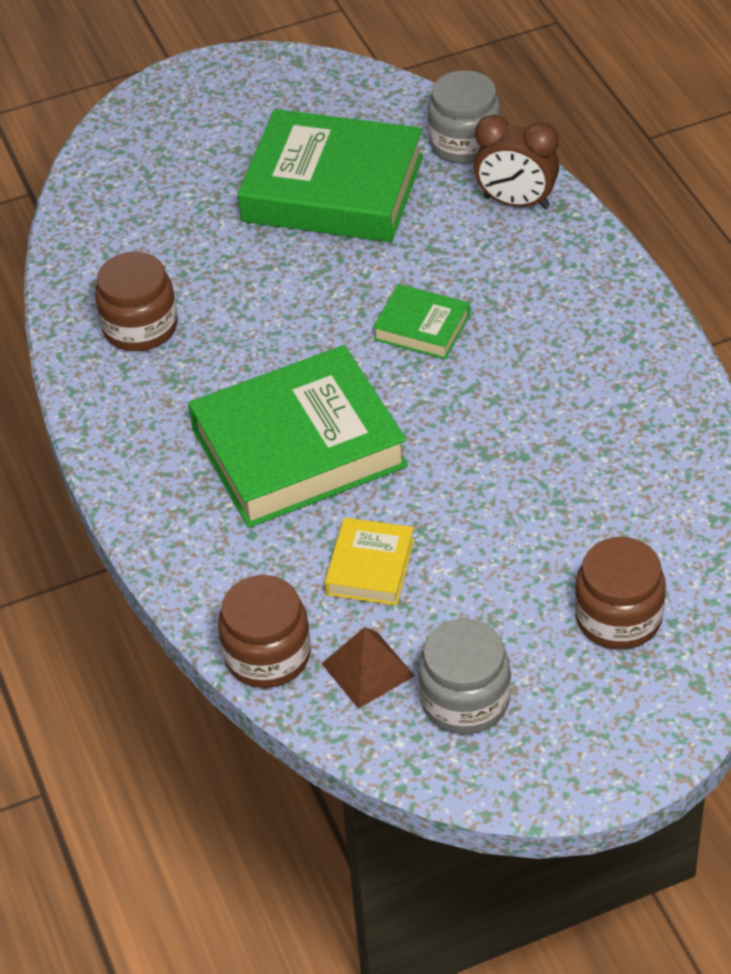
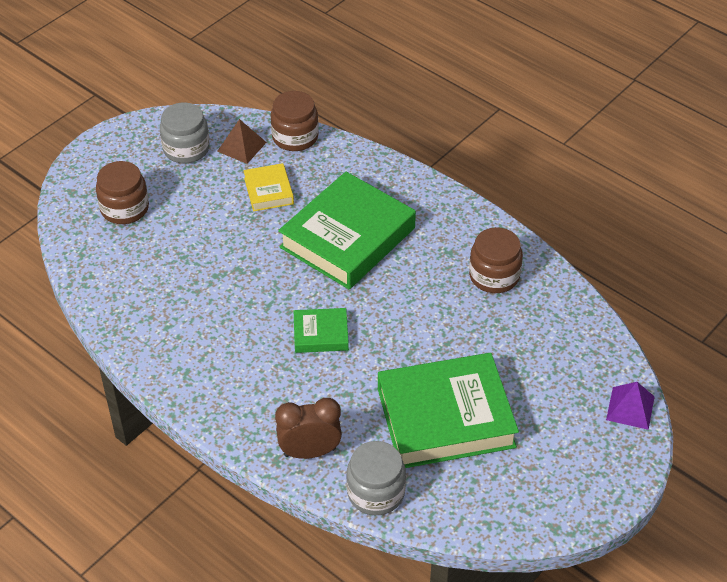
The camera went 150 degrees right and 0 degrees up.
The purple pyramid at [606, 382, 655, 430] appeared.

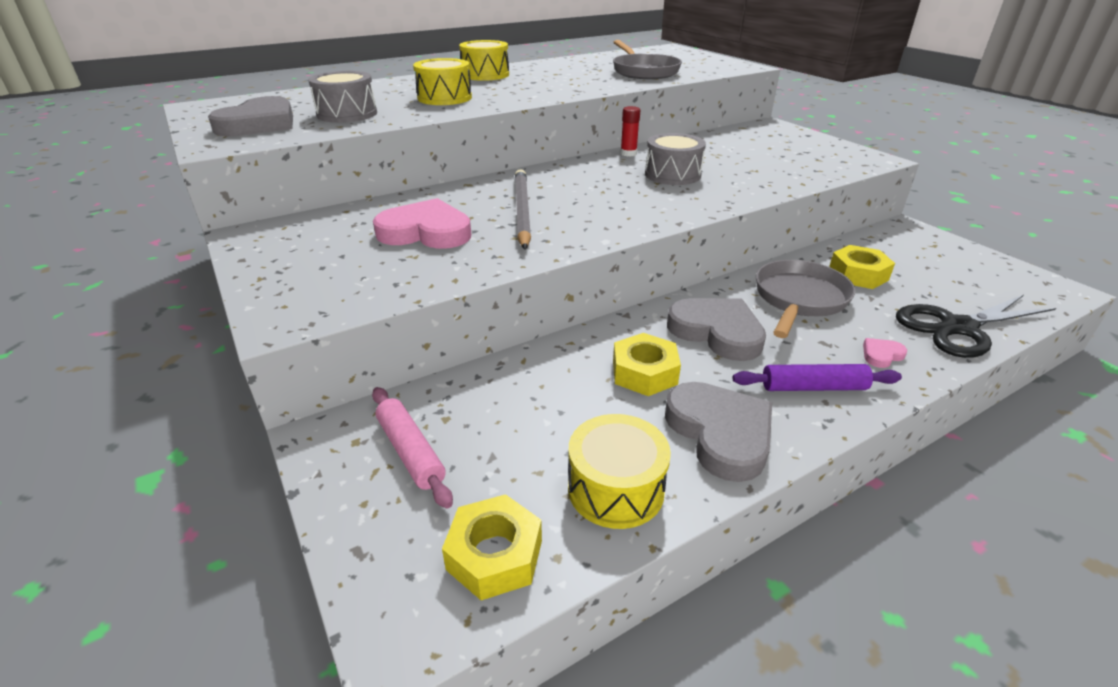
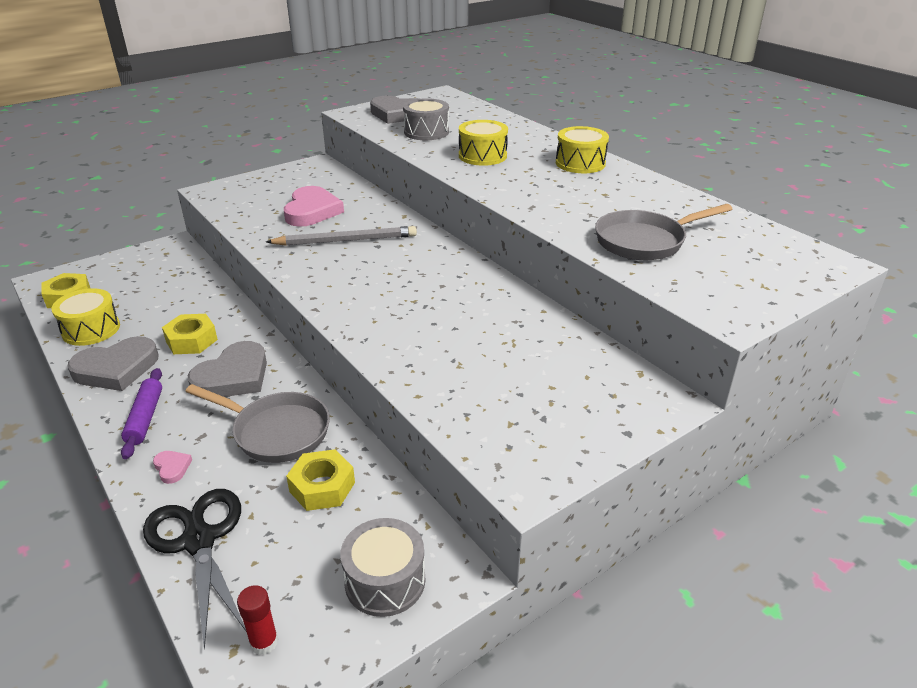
The camera went 85 degrees right and 0 degrees up.
The red glue stick moved from [621, 106, 640, 156] to [237, 585, 278, 655].
The grey drum moved from [645, 133, 706, 185] to [340, 518, 425, 617].
The pink rolling pin at [372, 387, 453, 509] disappeared.

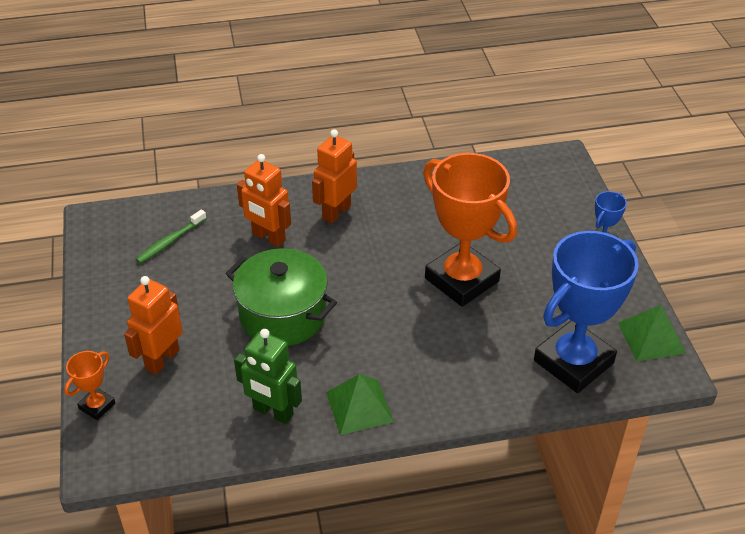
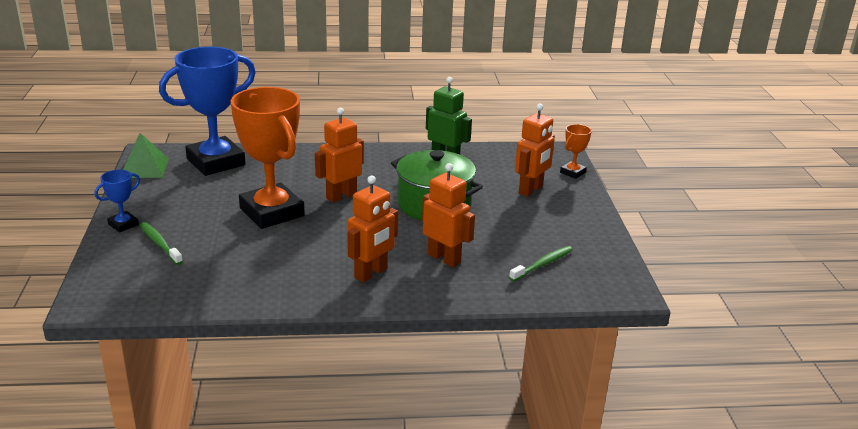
The camera went 175 degrees left and 15 degrees down.
The green pyramid at [326, 374, 394, 435] disappeared.
The orange robot at [315, 108, 364, 203] appeared.
The green toothbrush at [140, 222, 183, 265] appeared.

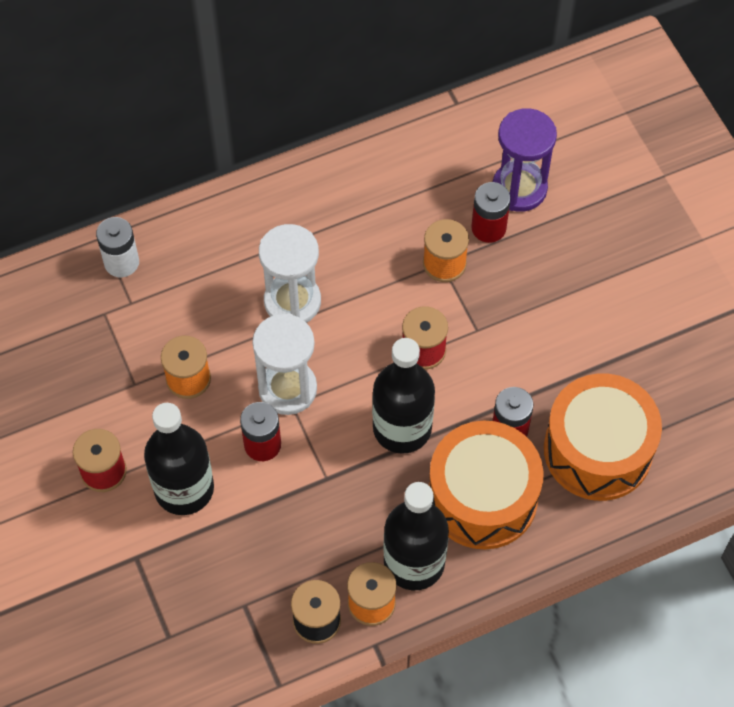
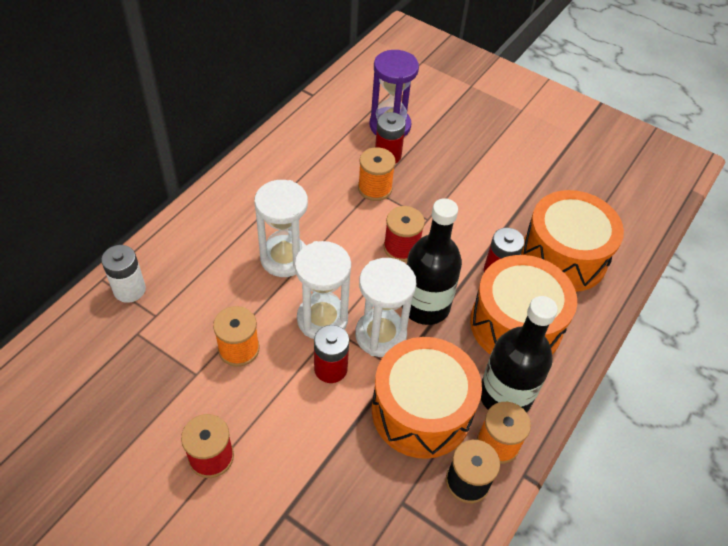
The camera went 35 degrees left and 10 degrees down.
The black bottle at [144, 403, 214, 515] disappeared.
The white hourglass at [355, 258, 416, 357] appeared.
The orange drum at [372, 337, 482, 459] appeared.

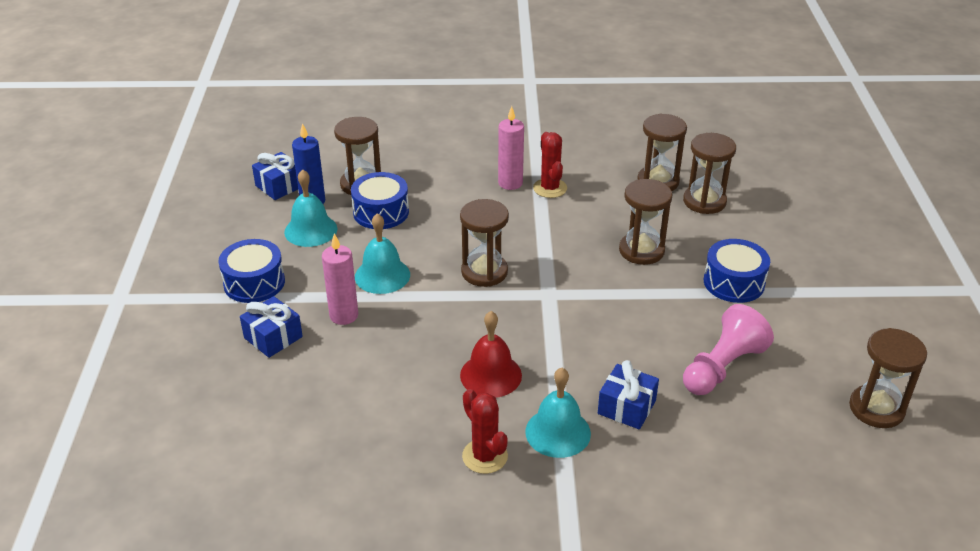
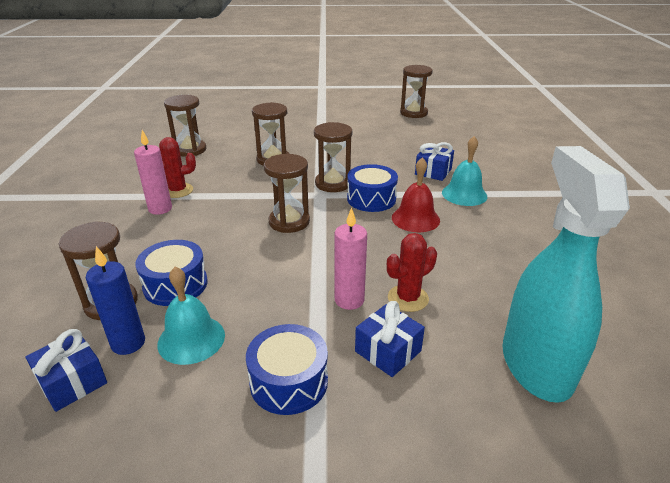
The camera went 90 degrees left and 5 degrees down.
The brown hourglass moved from [683, 133, 736, 214] to [314, 122, 352, 192].
The turquoise bell at [355, 213, 410, 294] disappeared.
The blue drum moved from [704, 239, 770, 303] to [347, 164, 398, 212].
The pink pawn at [683, 304, 774, 395] disappeared.
The red cactus moved from [462, 389, 508, 474] to [387, 233, 437, 312].
The turquoise spray bottle at [502, 146, 630, 403] appeared.

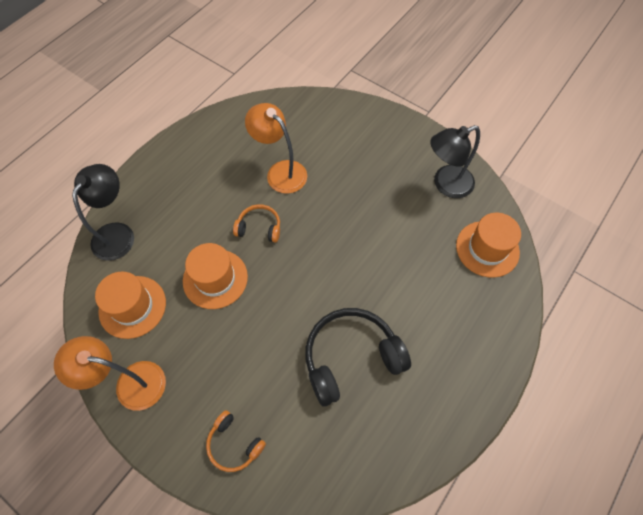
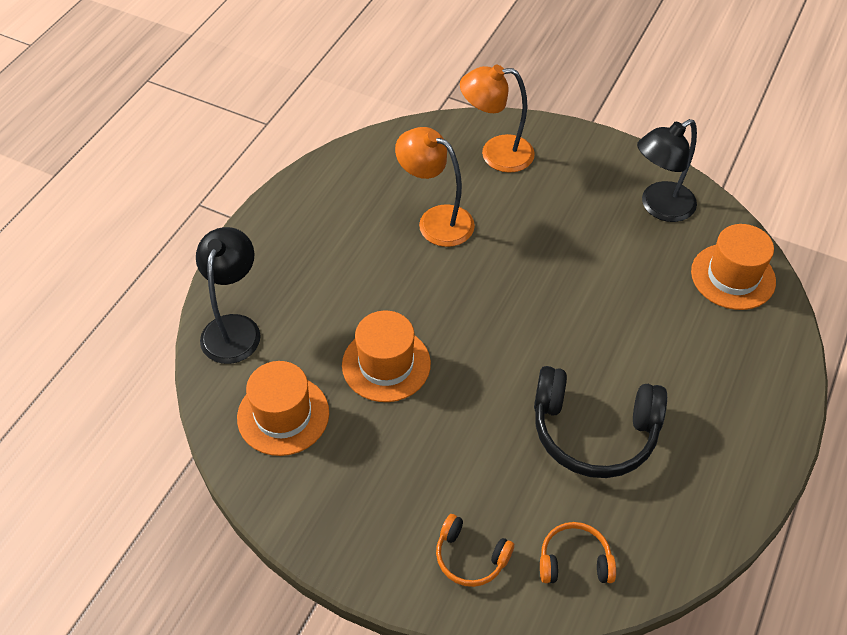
The camera went 10 degrees left and 10 degrees down.
The orange headphones moved from [233, 204, 280, 243] to [540, 522, 616, 583].
The black headphones at [305, 308, 411, 407] turned 135 degrees counterclockwise.
The orange lamp moved from [54, 336, 166, 411] to [460, 65, 535, 173].

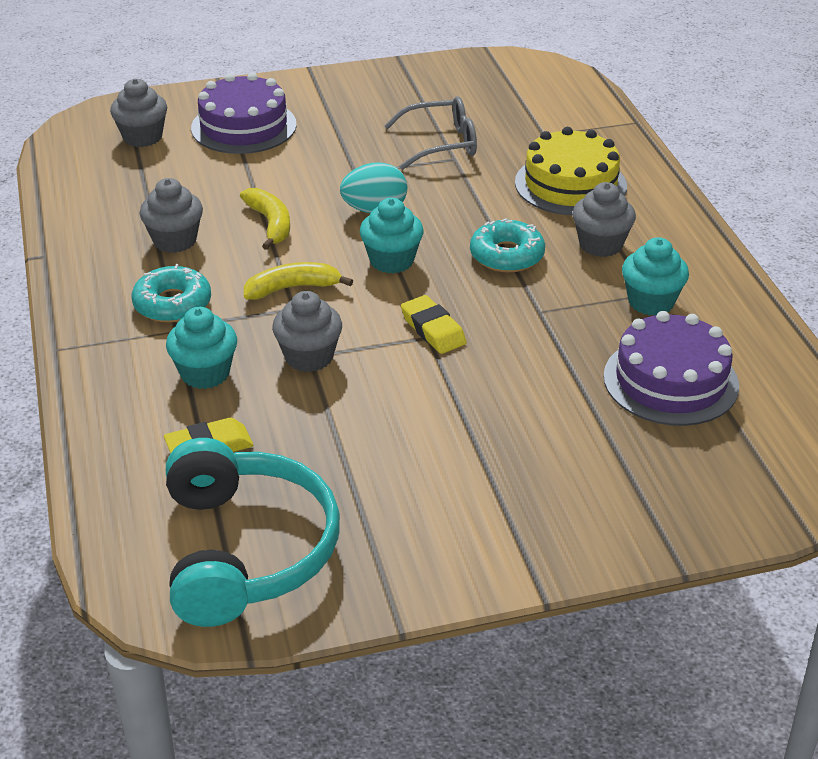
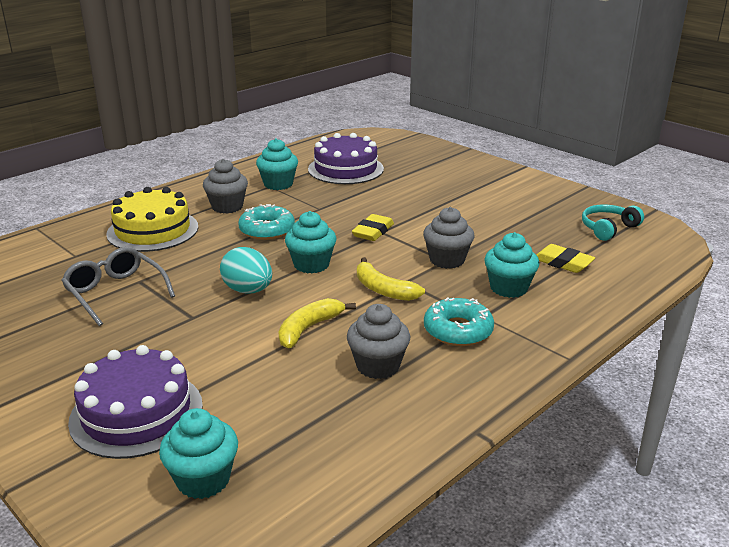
The camera went 120 degrees left and 10 degrees down.
The grey cupcake at [110, 78, 167, 147] became the turquoise cupcake at [159, 408, 238, 499].
The turquoise headphones at [166, 438, 340, 627] changed to 0.50 times the size.

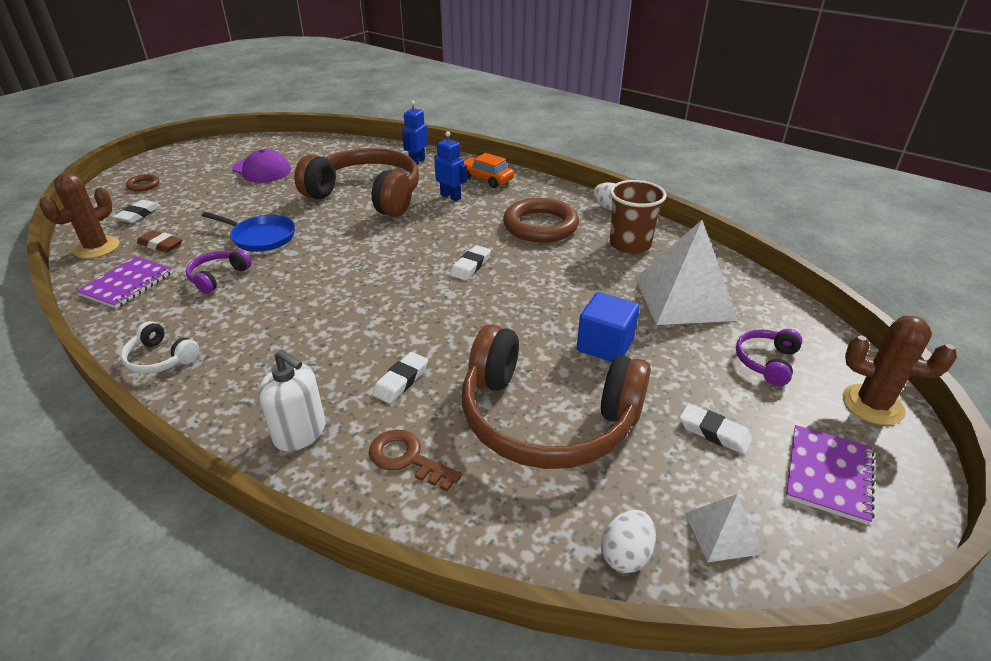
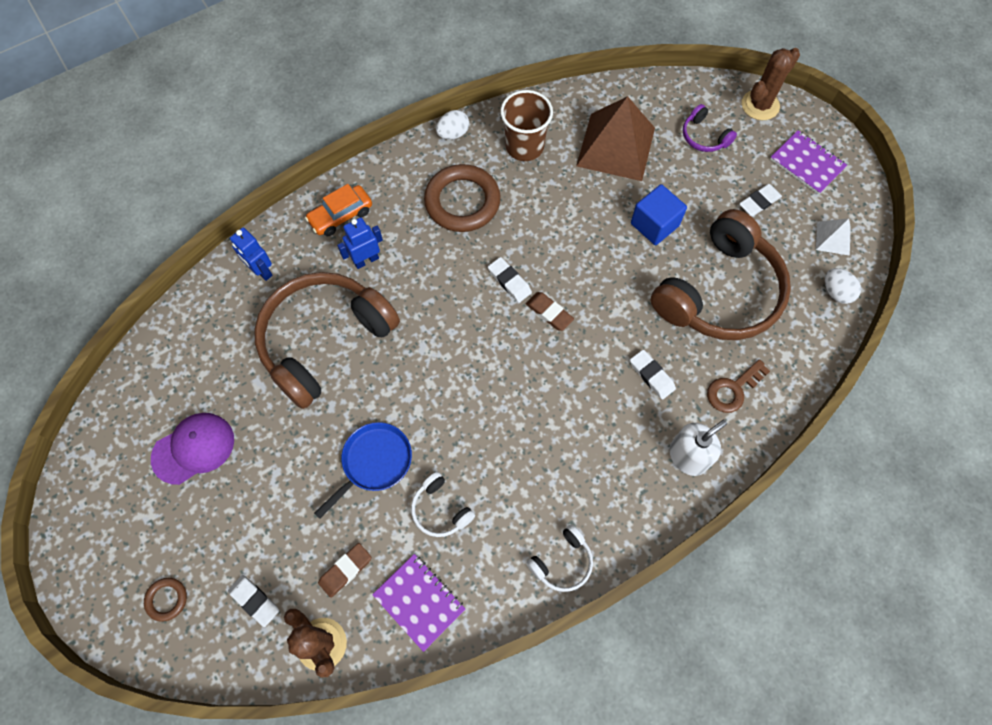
The camera went 70 degrees left and 30 degrees up.
The white pyramid at [635, 220, 738, 325] became the brown pyramid at [576, 96, 655, 181].
The purple headphones at [186, 249, 251, 294] became the white headphones at [411, 472, 475, 537].
The brown eraser at [526, 292, 574, 331] appeared.

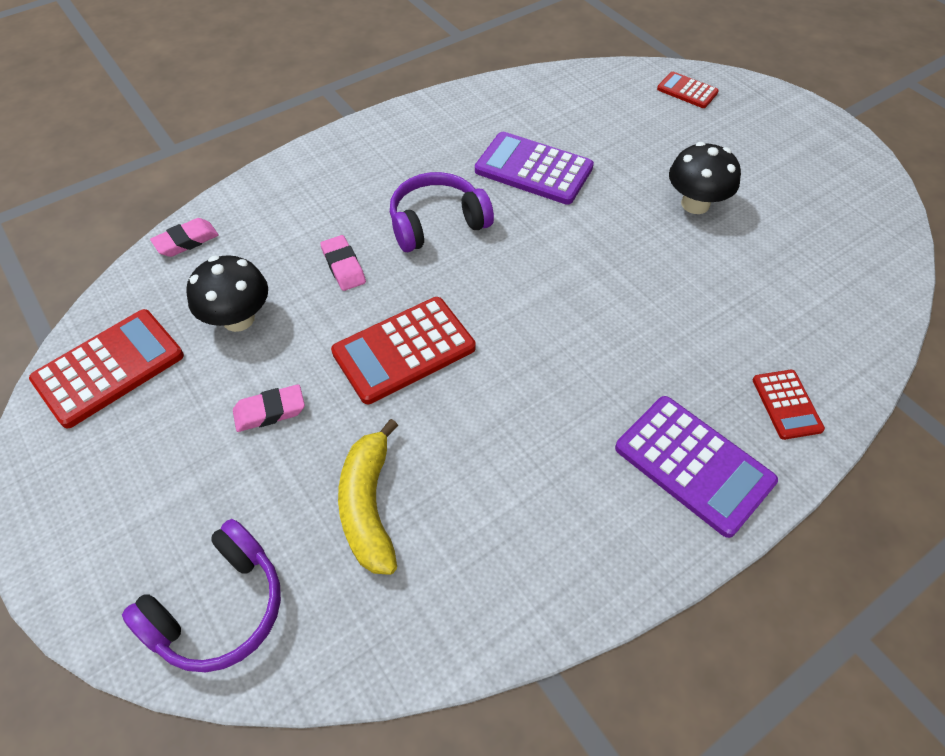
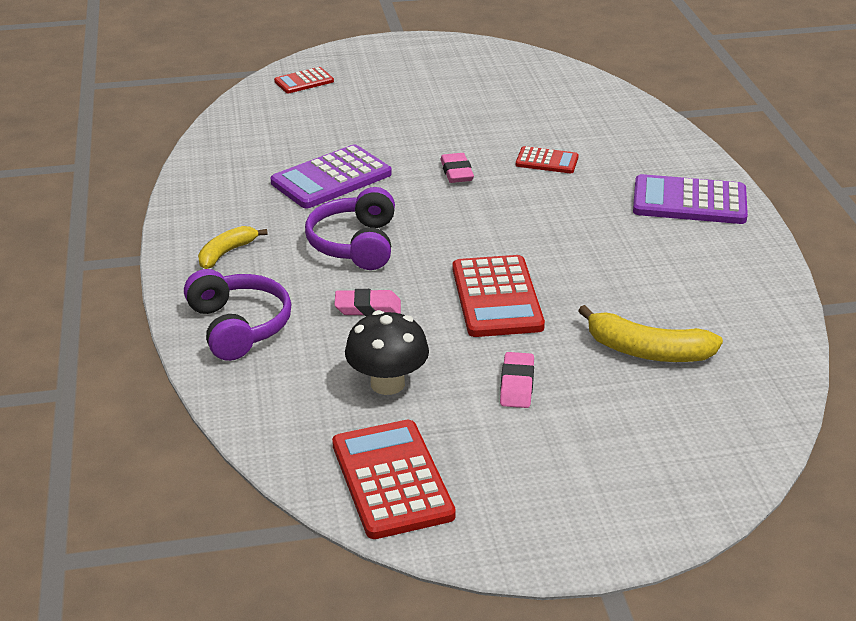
The camera went 65 degrees left and 20 degrees down.
The black mushroom at [669, 142, 741, 214] disappeared.
The pink eraser moved from [150, 218, 219, 257] to [440, 153, 474, 183].
The red calculator moved from [753, 370, 825, 440] to [516, 146, 579, 173].
The purple calculator at [615, 396, 778, 538] turned 150 degrees counterclockwise.
The purple headphones moved from [122, 519, 281, 672] to [184, 269, 292, 361].
The yellow banana at [198, 226, 268, 269] appeared.

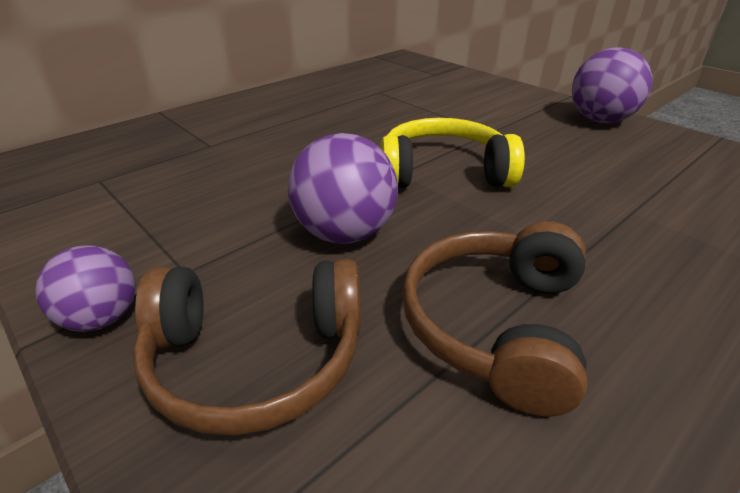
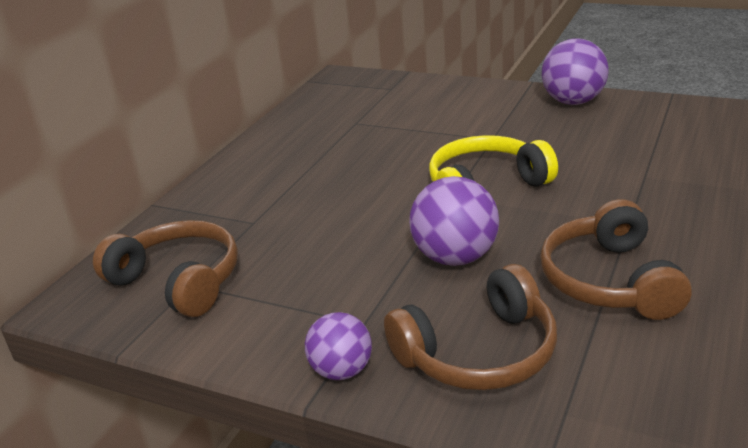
The camera went 20 degrees left and 5 degrees down.
The brown headphones at [93, 220, 238, 317] appeared.

